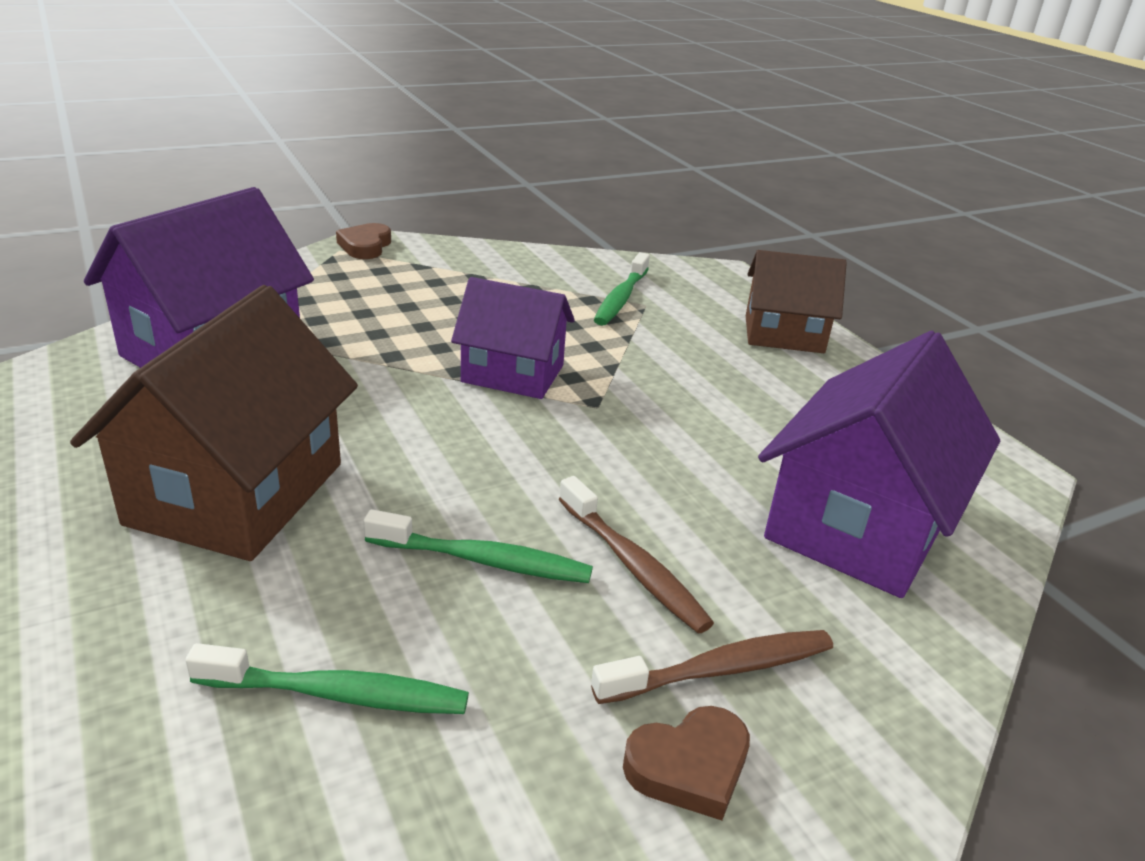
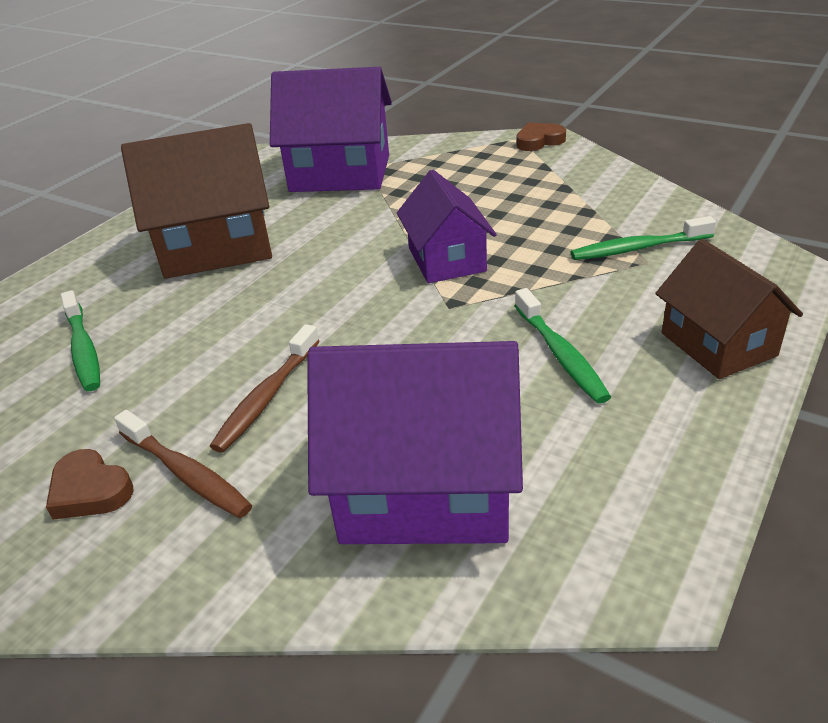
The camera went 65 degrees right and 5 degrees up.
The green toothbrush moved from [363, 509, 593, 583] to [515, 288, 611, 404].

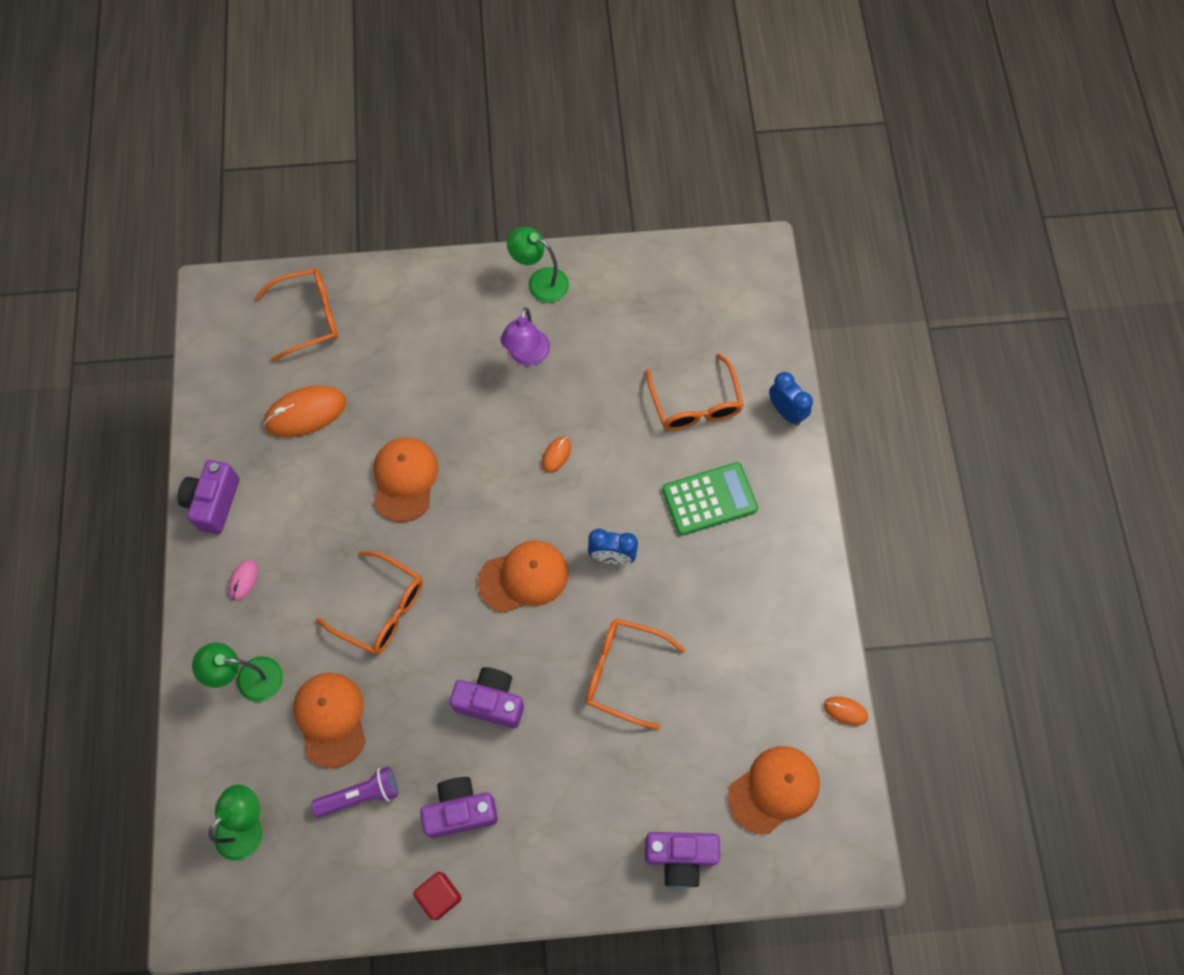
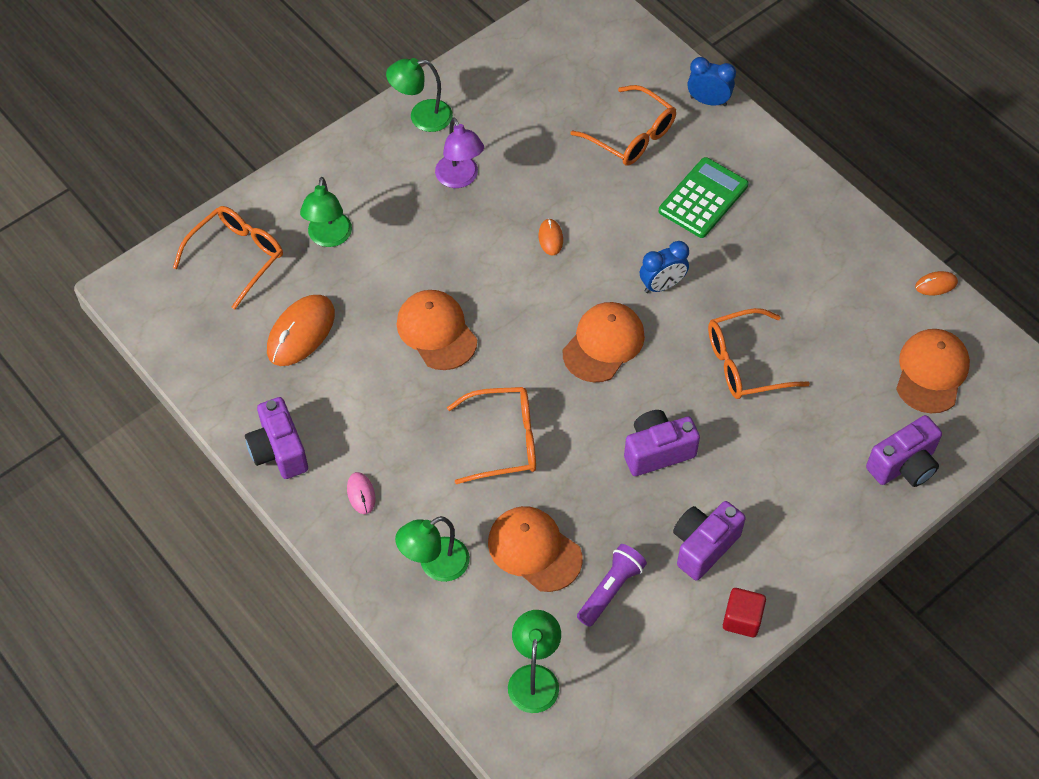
The camera went 35 degrees left and 10 degrees down.
The green lamp at [300, 177, 352, 247] appeared.

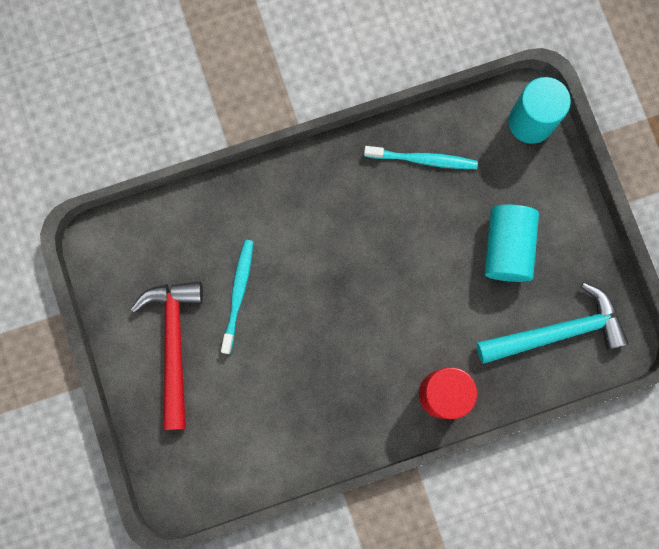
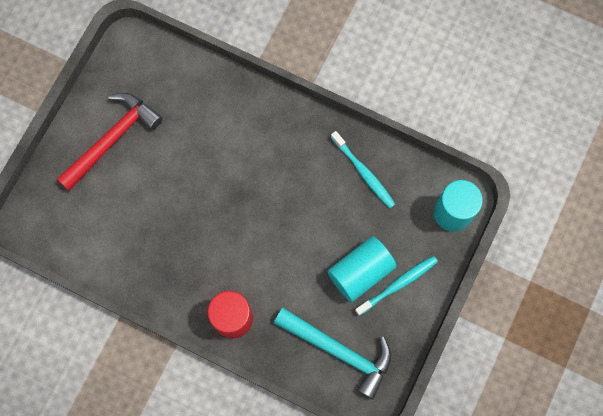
The camera went 45 degrees right and 5 degrees down.
The turquoise toothbrush moved from [221, 240, 253, 354] to [355, 256, 438, 316].

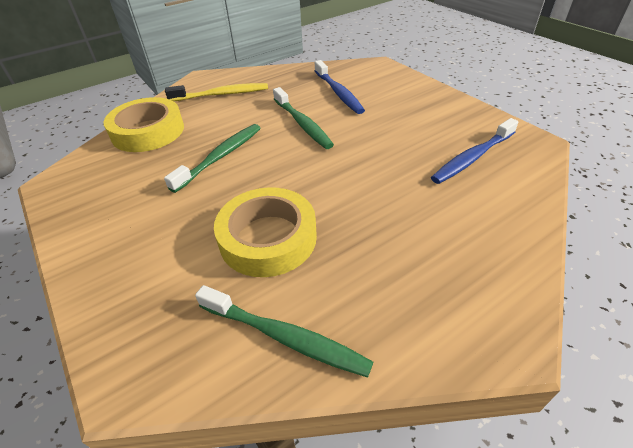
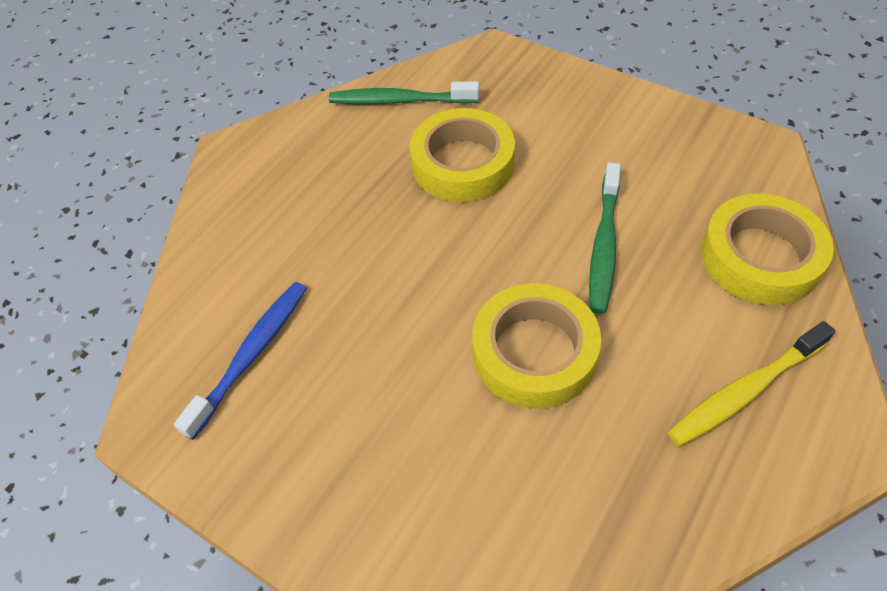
The camera went 160 degrees right and 10 degrees up.
The blue toothbrush at [315, 60, 365, 114] disappeared.
The green toothbrush at [273, 87, 334, 149] was replaced by the yellow tape at [472, 283, 601, 409].

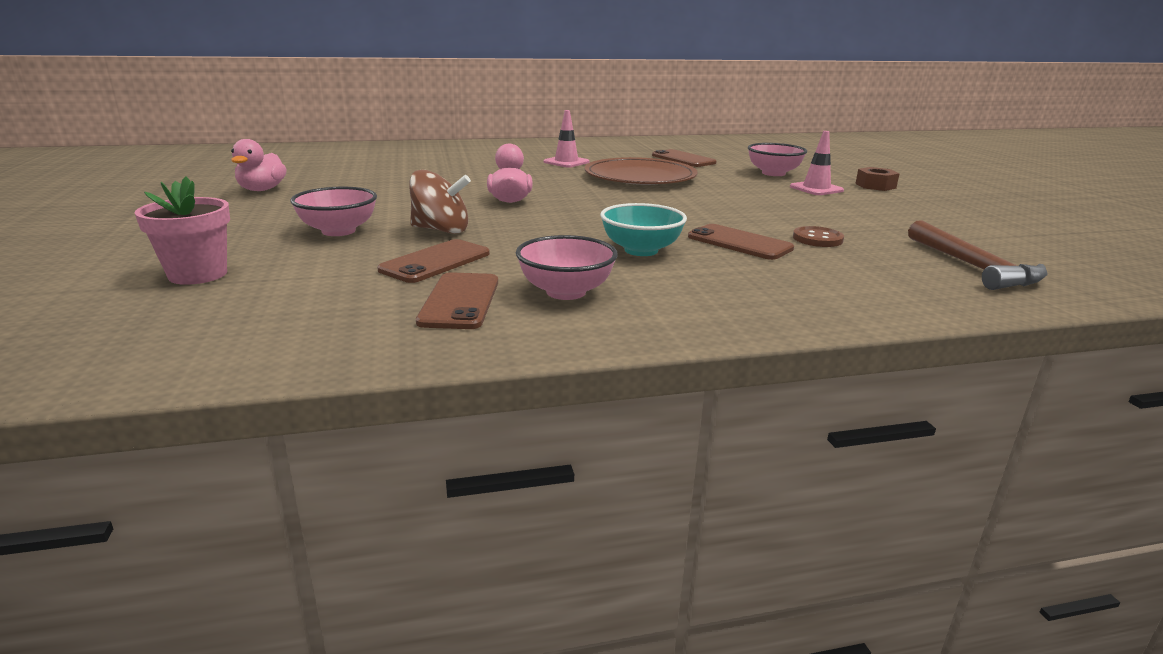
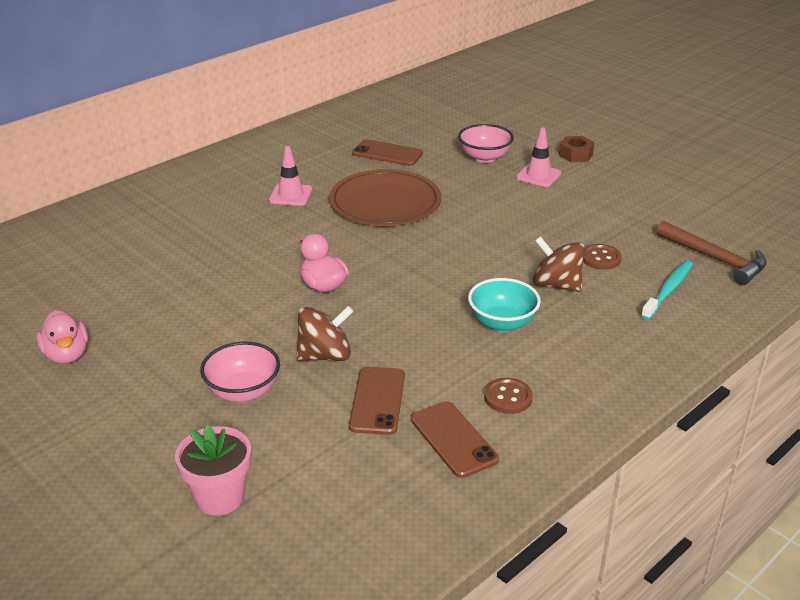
The camera went 30 degrees left and 10 degrees up.
The brown phone at [688, 224, 794, 260] was replaced by the brown spinning top at [533, 236, 585, 292].
The pink bowl at [516, 235, 618, 300] was replaced by the brown button at [484, 378, 533, 414].
The turquoise toothbrush at [641, 260, 693, 320] appeared.

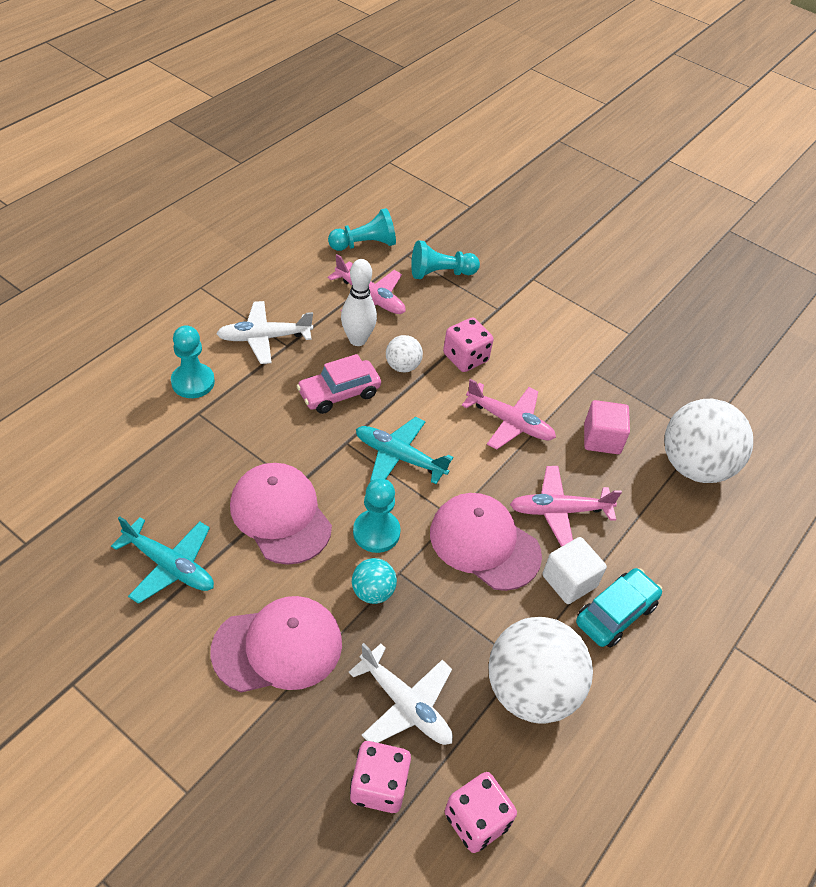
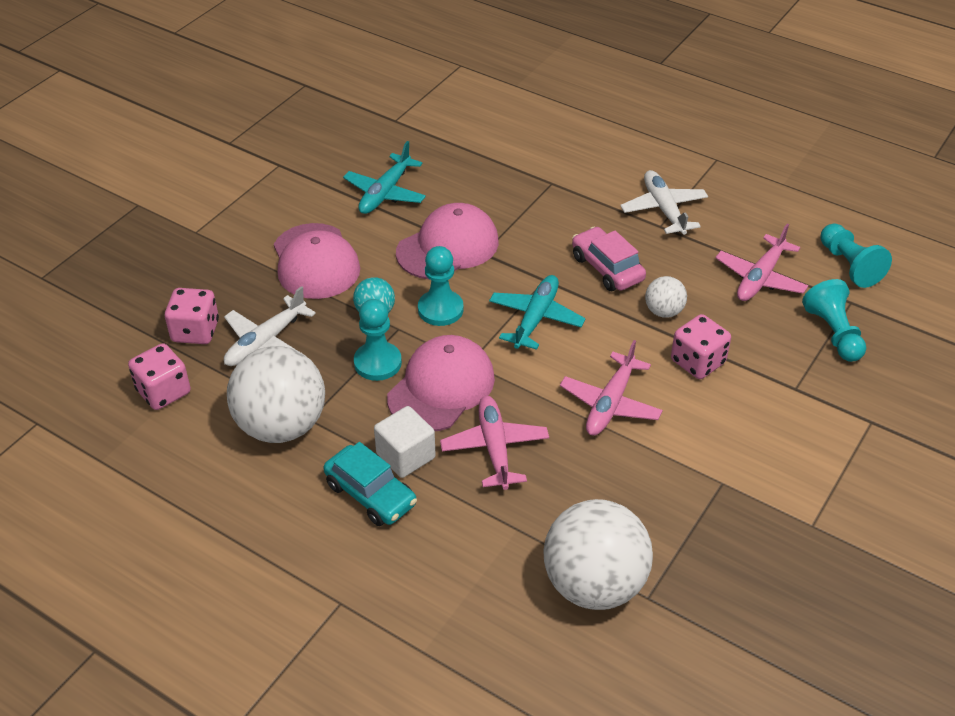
The camera went 90 degrees right and 5 degrees down.
The white bowling pin at [341, 259, 377, 346] disappeared.
The turquoise pawn moved from [171, 325, 215, 398] to [354, 299, 402, 381].
The pink cube at [584, 400, 630, 454] disappeared.

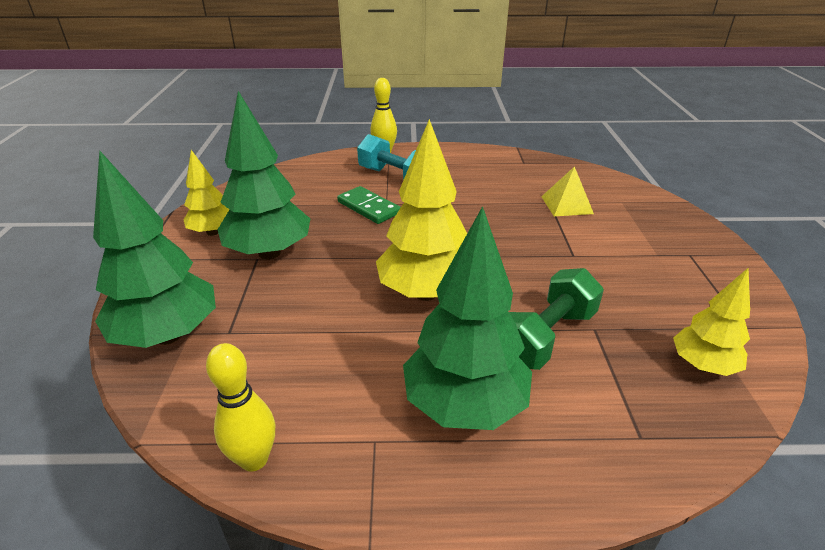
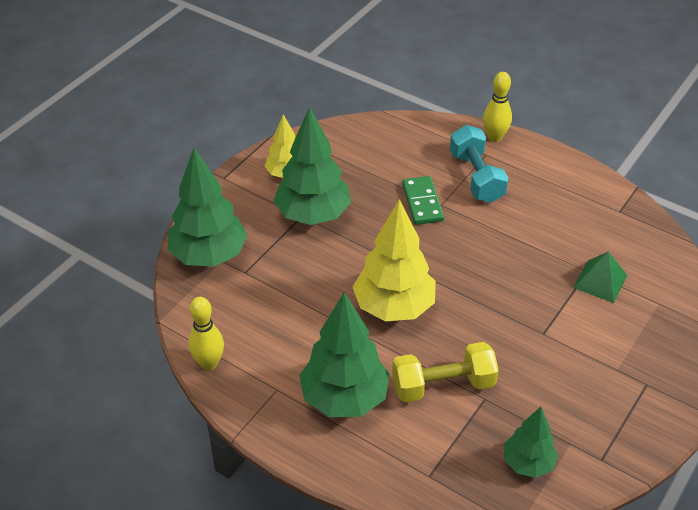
The camera went 35 degrees right and 10 degrees up.
The yellow pyramid at [541, 166, 594, 216] became the green pyramid at [573, 252, 627, 303].
The green dumbbell at [509, 268, 604, 370] became the yellow dumbbell at [392, 342, 499, 403].
The yellow tree at [673, 268, 750, 376] became the green tree at [504, 407, 558, 478].

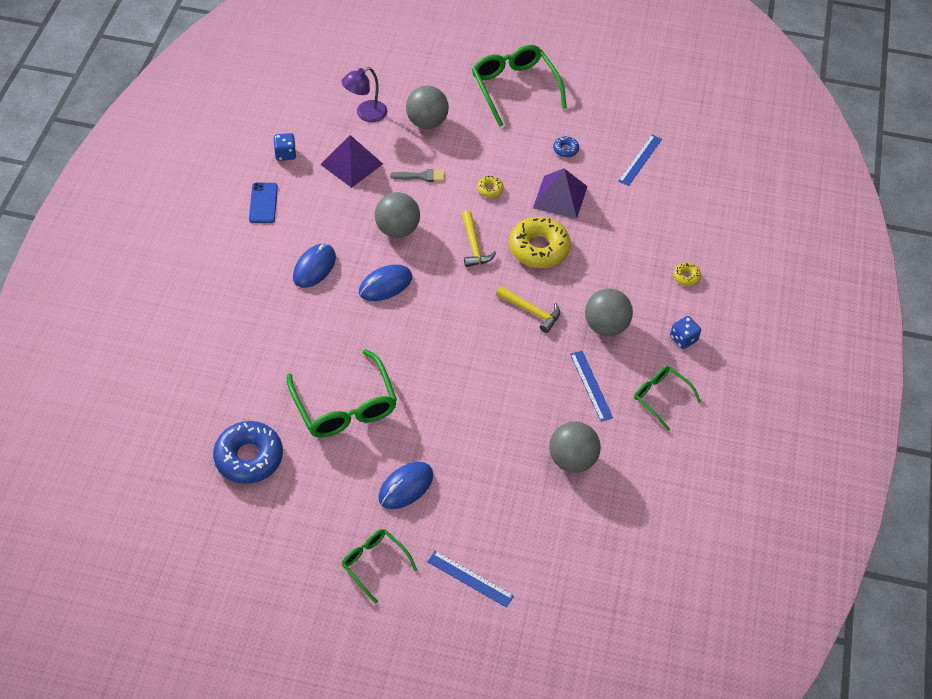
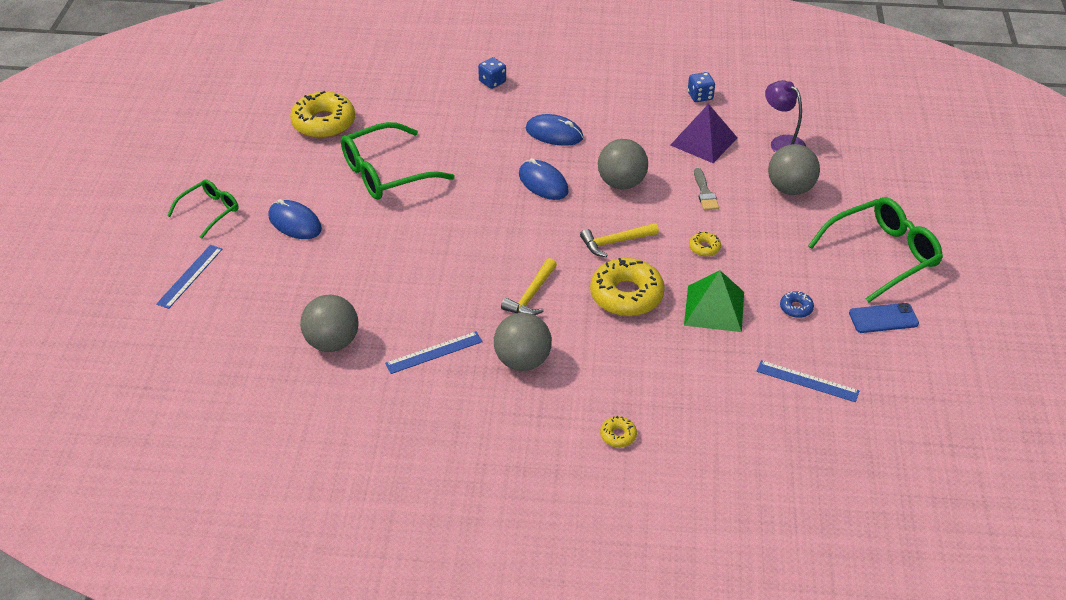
The camera went 85 degrees right and 10 degrees down.
The purple pyramid at [533, 168, 588, 219] became the green pyramid at [684, 270, 744, 332].
The blue phone moved from [249, 183, 278, 223] to [849, 303, 919, 333].
The blue dice moved from [670, 316, 701, 349] to [478, 57, 506, 89].
The green glasses at [634, 366, 701, 431] disappeared.
The blue donut at [213, 421, 283, 484] became the yellow donut at [290, 91, 355, 138].

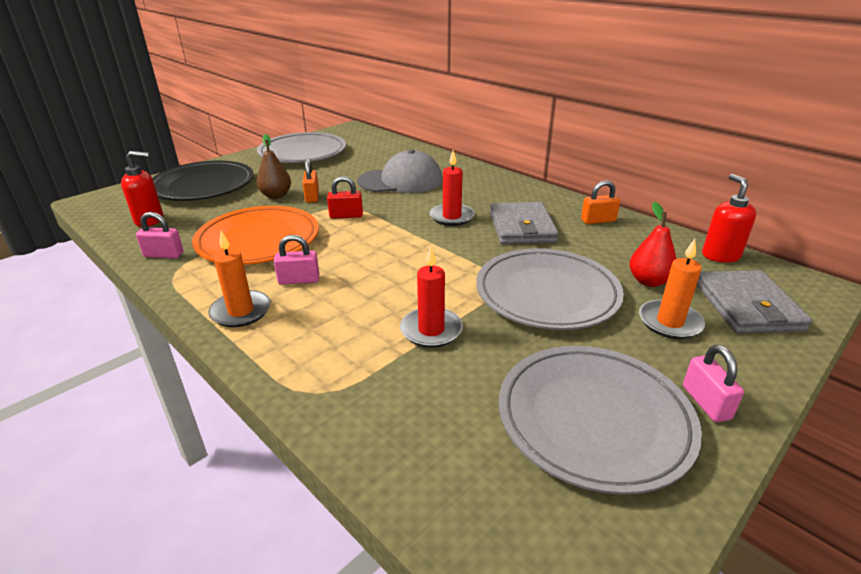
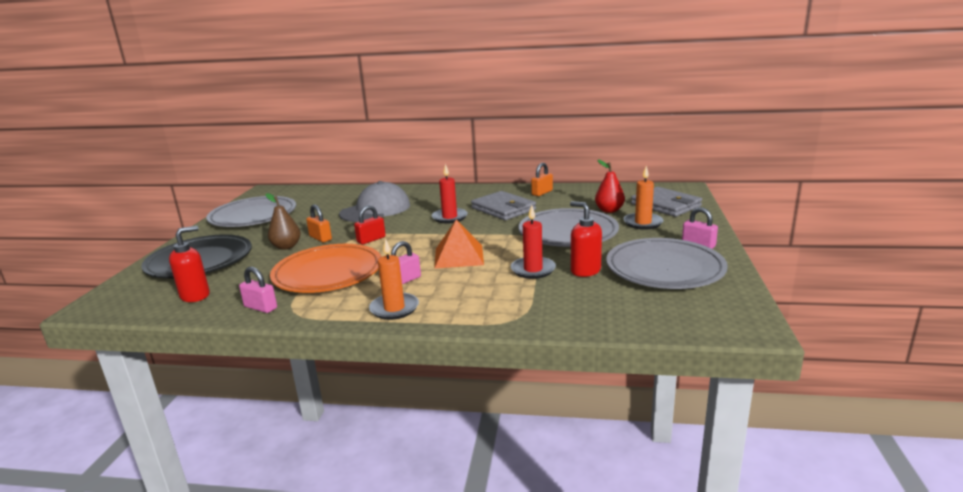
The camera went 35 degrees left and 10 degrees down.
The red soap dispenser moved from [702, 174, 756, 263] to [570, 201, 602, 277].
The pink padlock at [136, 212, 183, 258] turned 60 degrees clockwise.
The orange pyramid at [434, 219, 484, 269] appeared.

